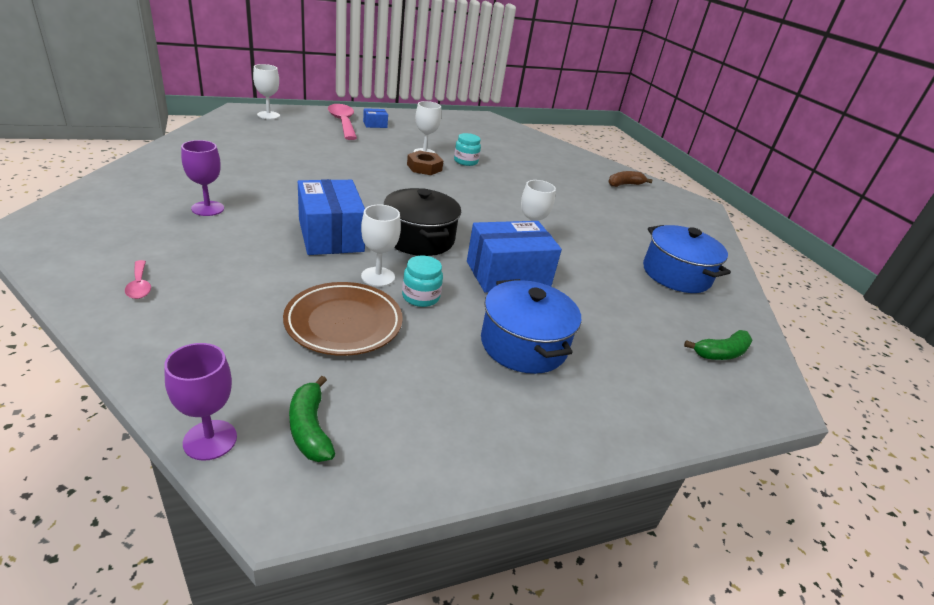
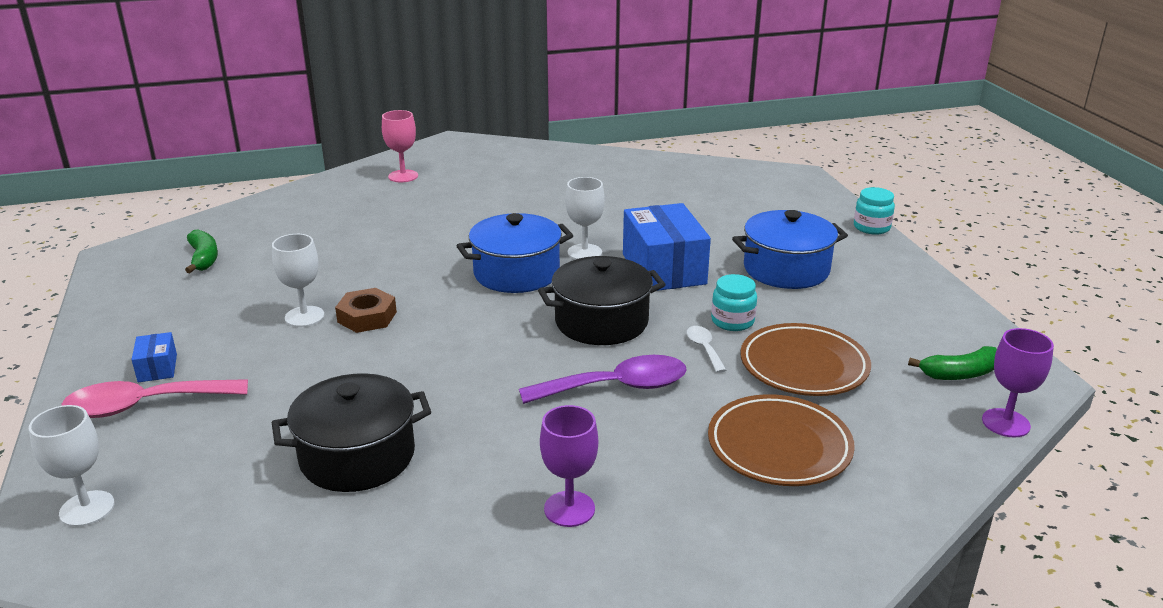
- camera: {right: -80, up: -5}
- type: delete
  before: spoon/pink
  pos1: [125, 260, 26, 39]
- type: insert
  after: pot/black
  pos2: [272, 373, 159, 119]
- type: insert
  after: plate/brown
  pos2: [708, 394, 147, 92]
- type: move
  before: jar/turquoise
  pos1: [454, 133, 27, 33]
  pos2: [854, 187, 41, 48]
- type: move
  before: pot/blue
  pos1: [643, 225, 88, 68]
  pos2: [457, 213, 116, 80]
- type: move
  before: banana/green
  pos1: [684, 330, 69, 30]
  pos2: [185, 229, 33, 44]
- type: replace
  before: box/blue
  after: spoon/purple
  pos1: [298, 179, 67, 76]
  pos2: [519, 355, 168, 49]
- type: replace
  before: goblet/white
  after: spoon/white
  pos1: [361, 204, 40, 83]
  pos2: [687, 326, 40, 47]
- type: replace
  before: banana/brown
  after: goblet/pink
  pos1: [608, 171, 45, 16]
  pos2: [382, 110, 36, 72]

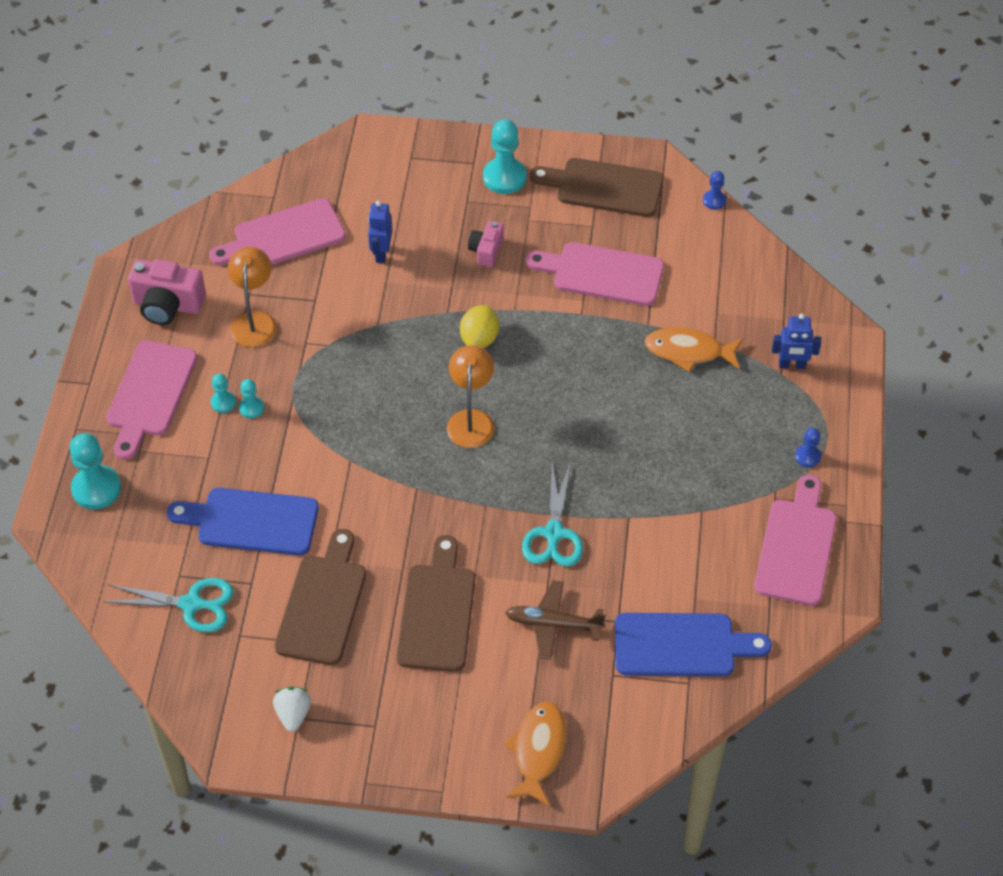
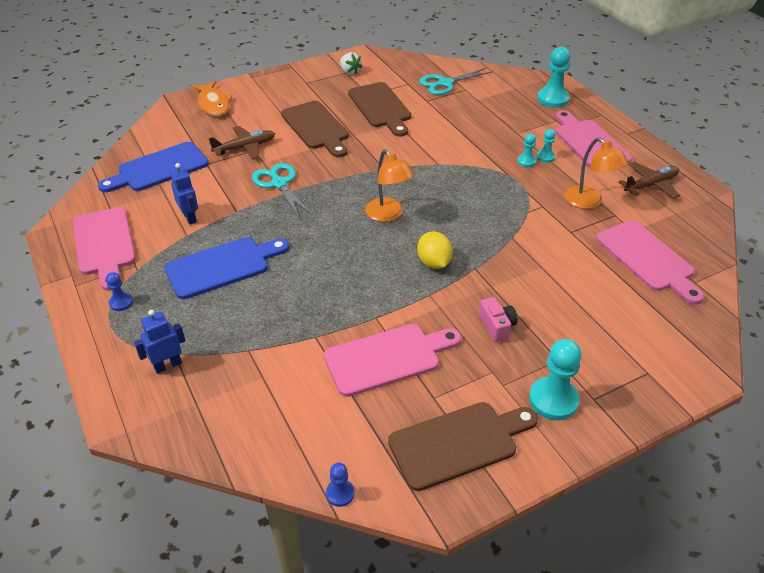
- camera: {right: 145, up: -10}
- type: delete
  before: fish/orange
  pos1: [644, 327, 99, 45]
- type: move
  before: cutting board/blue
  pos1: [167, 488, 152, 67]
  pos2: [164, 237, 125, 62]
- type: move
  before: robot/blue
  pos1: [368, 201, 25, 62]
  pos2: [170, 163, 28, 61]
- type: replace
  before: camera/pink
  after: plane/brown
  pos1: [128, 259, 78, 66]
  pos2: [618, 162, 62, 36]
- type: rotate
  before: cutting board/pink
  pos1: [209, 198, 137, 67]
  pos2: [596, 220, 108, 85]
  turn: 120

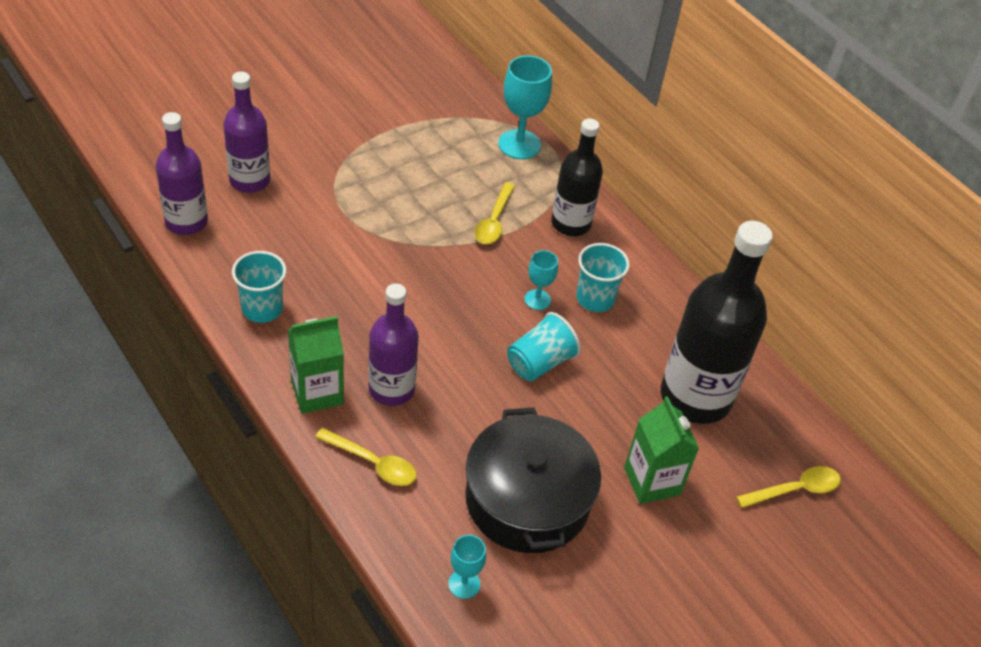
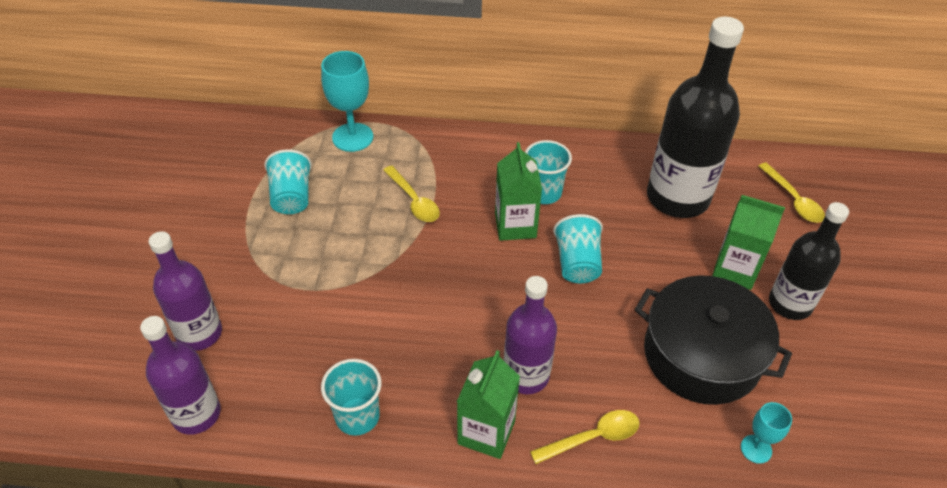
- camera: {right: -45, up: 0}
- type: insert
  after: cup/turquoise
  pos2: [264, 149, 48, 65]
- type: move
  before: bottle/black
  pos1: [551, 118, 52, 118]
  pos2: [769, 202, 80, 118]
- type: replace
  before: goblet/turquoise
  after: carton/green
  pos1: [525, 250, 33, 60]
  pos2: [495, 142, 47, 99]
- type: rotate
  before: spoon/yellow
  pos1: [736, 466, 105, 42]
  pos2: [759, 162, 66, 61]
  turn: 135

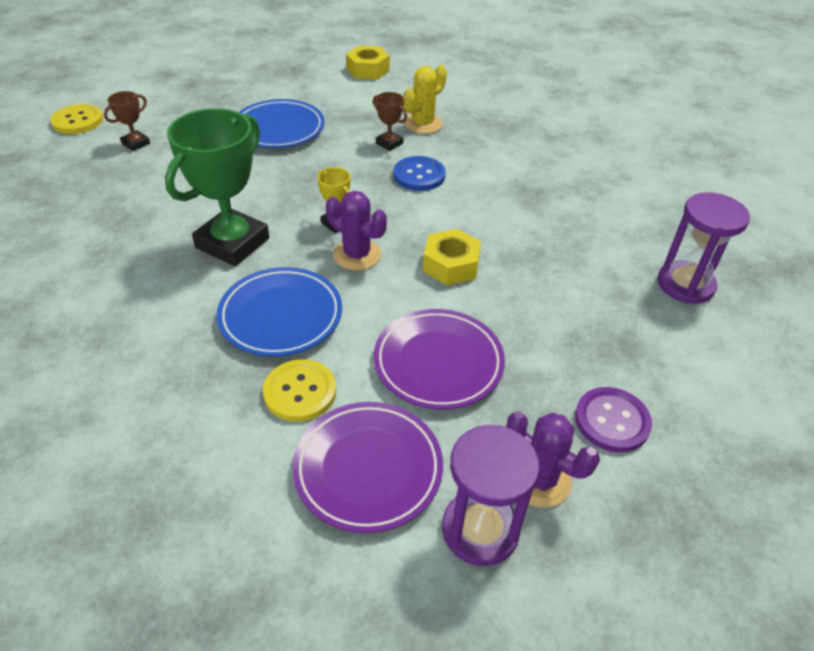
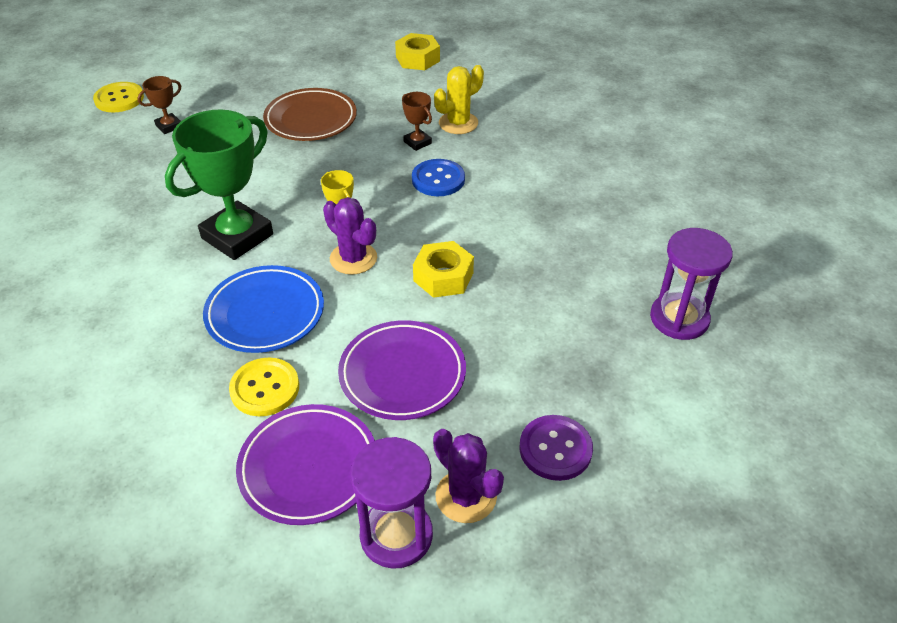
- camera: {right: 10, up: 0}
- type: recolor
  before: plate/blue
  after: plate/brown
  pos1: [239, 99, 85, 49]
  pos2: [263, 88, 94, 53]

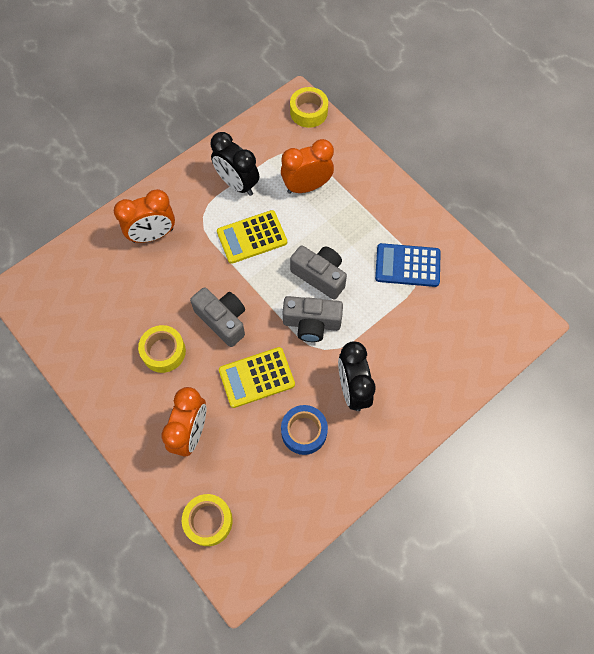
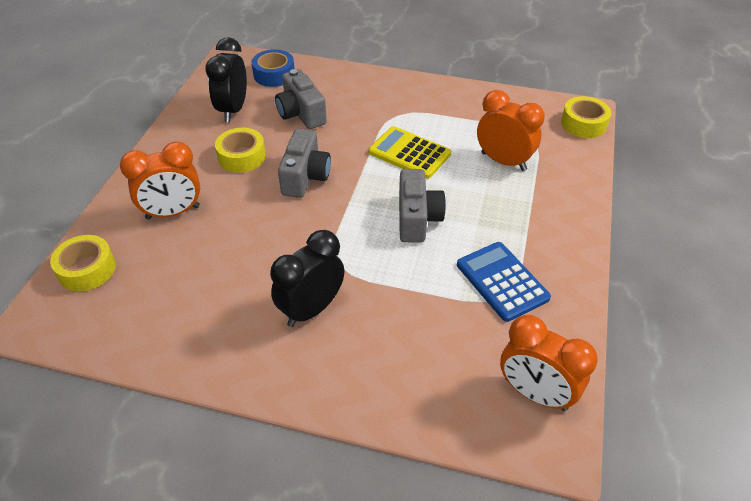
- camera: {right: 55, up: -20}
- type: delete
  before: calculator/yellow
  pos1: [219, 347, 76, 61]
- type: move
  before: clock/orange
  pos1: [114, 189, 61, 54]
  pos2: [500, 315, 98, 96]
- type: move
  before: clock/black
  pos1: [210, 132, 49, 64]
  pos2: [205, 37, 42, 85]
- type: move
  before: tape/blue
  pos1: [281, 405, 47, 50]
  pos2: [252, 49, 42, 38]
- type: move
  before: camera/grey
  pos1: [282, 296, 61, 46]
  pos2: [275, 69, 52, 60]

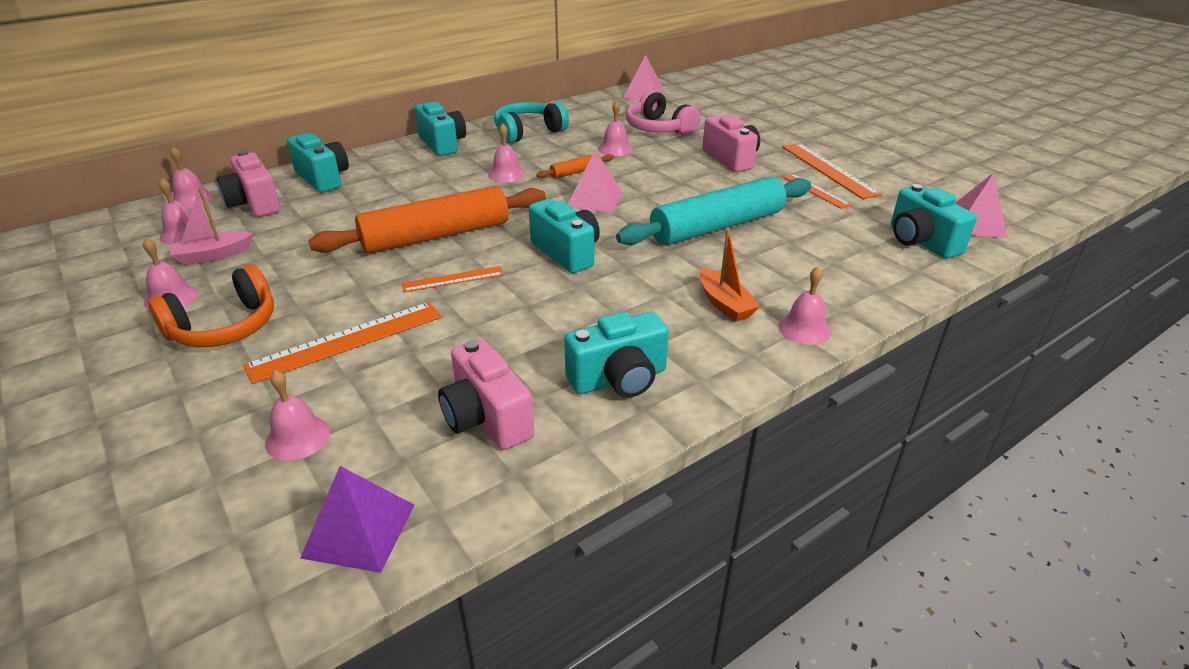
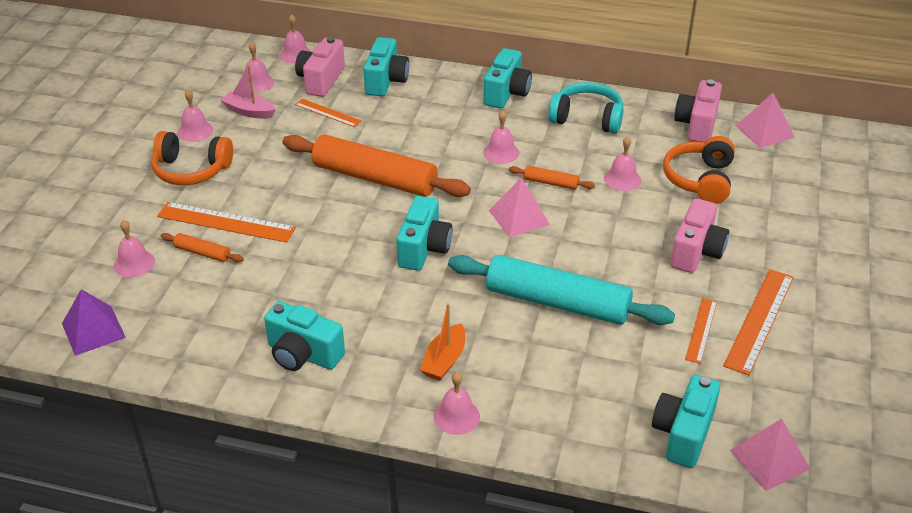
- camera: {right: 50, up: 5}
- type: insert
  after: rolling pin/orange
  pos2: [161, 233, 83, 29]
- type: move
  before: ruler/orange
  pos1: [402, 266, 102, 26]
  pos2: [295, 99, 67, 28]
- type: move
  before: camera/pink
  pos1: [438, 339, 96, 111]
  pos2: [674, 79, 48, 63]
- type: recolor
  before: headphones/pink
  after: headphones/orange
  pos1: [626, 90, 74, 46]
  pos2: [663, 136, 72, 68]

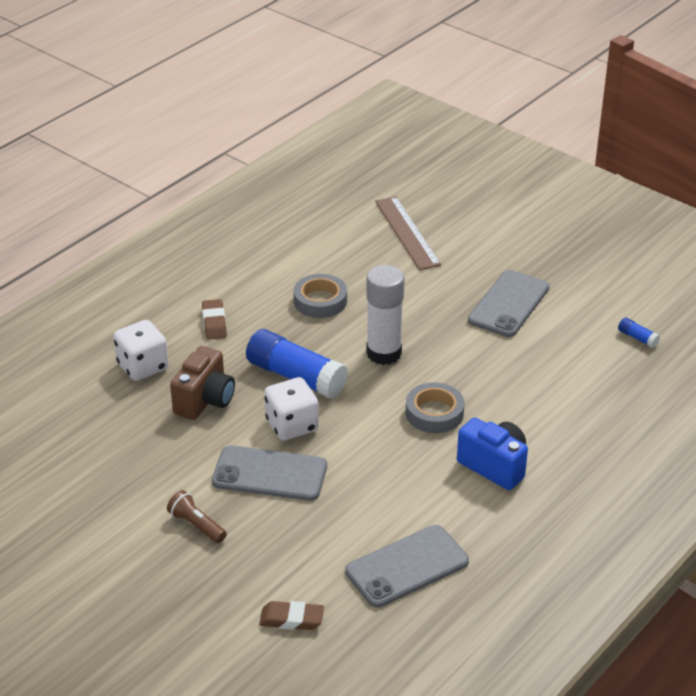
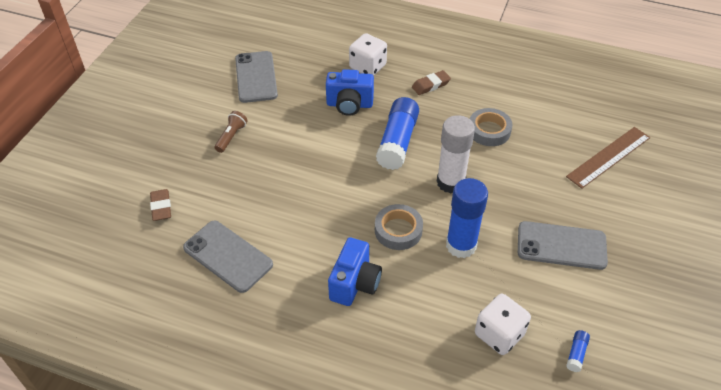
- camera: {right: 70, up: 10}
- type: insert
  after: glue stick/blue
  pos2: [446, 178, 42, 80]
- type: move
  before: phone/grey
  pos1: [212, 445, 115, 56]
  pos2: [235, 51, 43, 52]
- type: move
  before: dice/white
  pos1: [264, 377, 55, 64]
  pos2: [475, 293, 56, 62]
- type: recolor
  before: camera/brown
  after: camera/blue
  pos1: [170, 346, 65, 74]
  pos2: [326, 69, 48, 47]

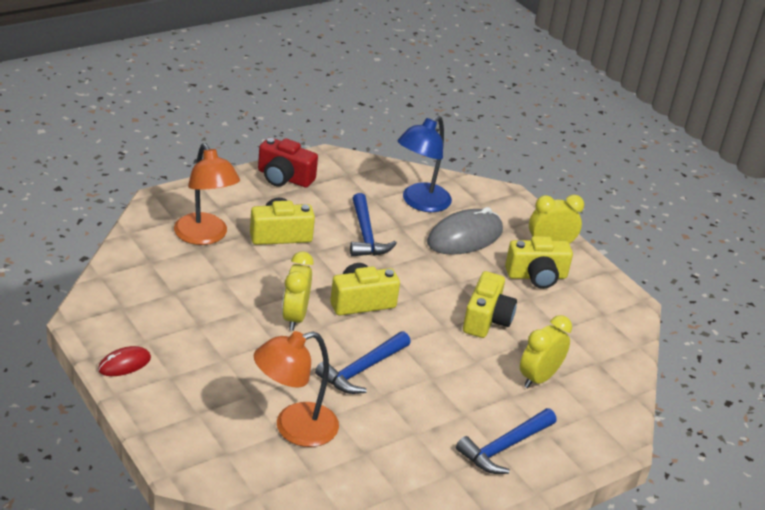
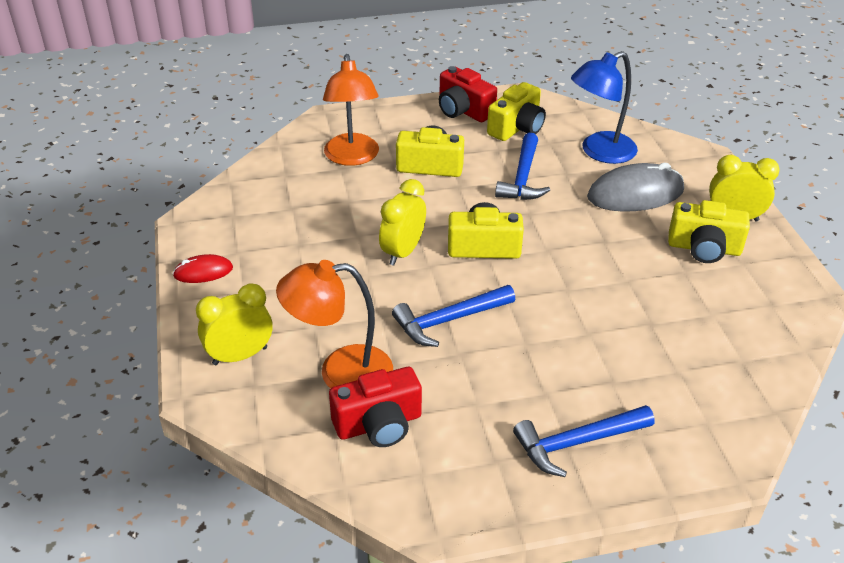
- camera: {right: 25, up: 5}
- type: insert
  after: camera/red
  pos2: [329, 367, 93, 80]
- type: move
  before: camera/yellow
  pos1: [463, 271, 54, 67]
  pos2: [487, 82, 59, 59]
- type: move
  before: clock/yellow
  pos1: [520, 315, 52, 73]
  pos2: [196, 284, 77, 81]

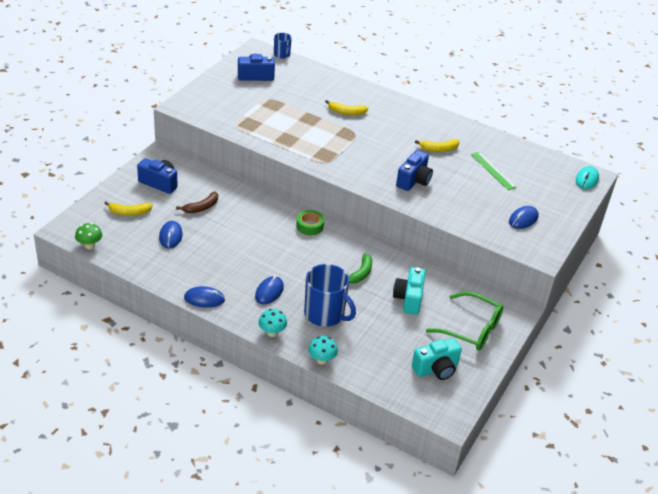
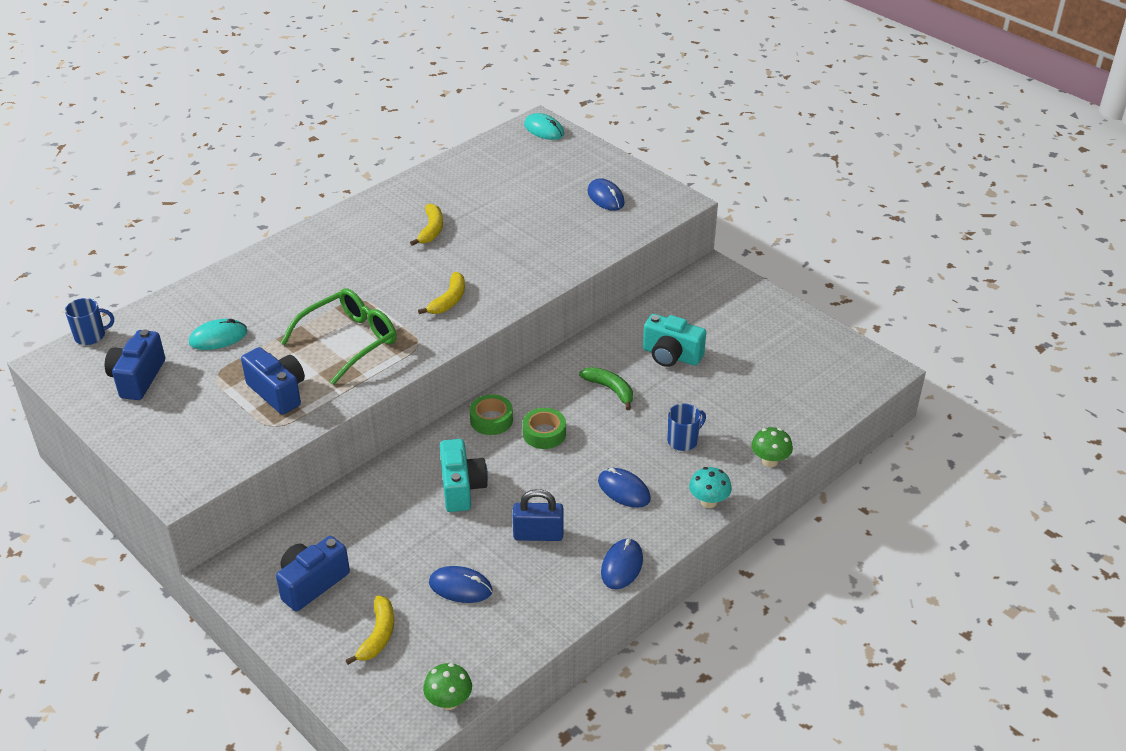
- camera: {right: -70, up: 0}
- type: delete
  before: banana/brown
  pos1: [176, 192, 42, 21]
- type: delete
  before: ruler/green
  pos1: [471, 152, 45, 38]
- type: insert
  after: mouse/turquoise
  pos2: [189, 319, 58, 31]
- type: insert
  after: padlock/blue
  pos2: [513, 489, 51, 52]
- type: insert
  after: tape/green
  pos2: [523, 408, 43, 41]
- type: move
  before: banana/yellow
  pos1: [325, 100, 43, 15]
  pos2: [418, 272, 47, 42]
- type: move
  before: camera/blue
  pos1: [396, 150, 37, 41]
  pos2: [241, 347, 64, 68]
- type: move
  before: camera/turquoise
  pos1: [412, 338, 50, 42]
  pos2: [440, 439, 48, 73]
- type: move
  before: glasses/green
  pos1: [426, 292, 77, 58]
  pos2: [281, 288, 115, 97]
- type: recolor
  before: mushroom/turquoise
  after: mushroom/green
  pos1: [308, 336, 30, 28]
  pos2: [751, 427, 42, 40]
- type: resize
  before: mug/blue
  pos1: [304, 264, 52, 63]
  pos2: [667, 404, 39, 47]
  scale: 0.53

